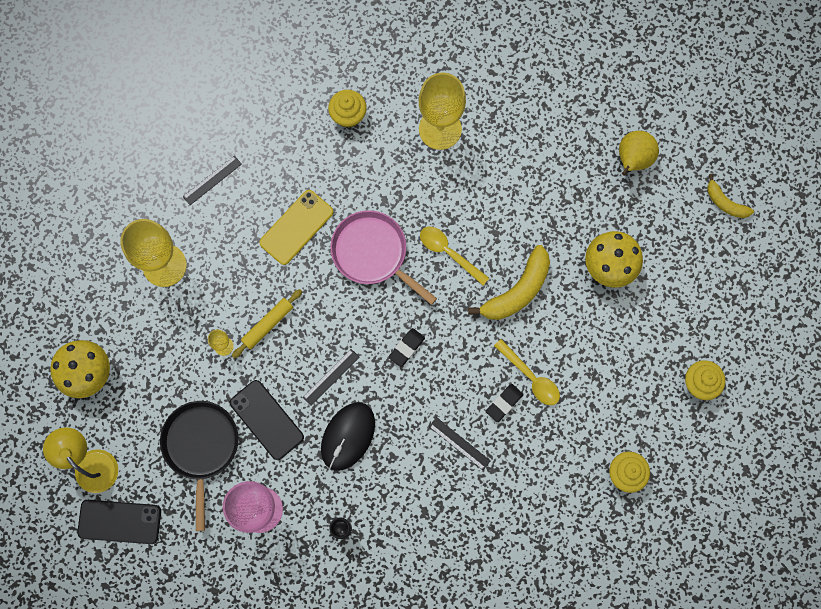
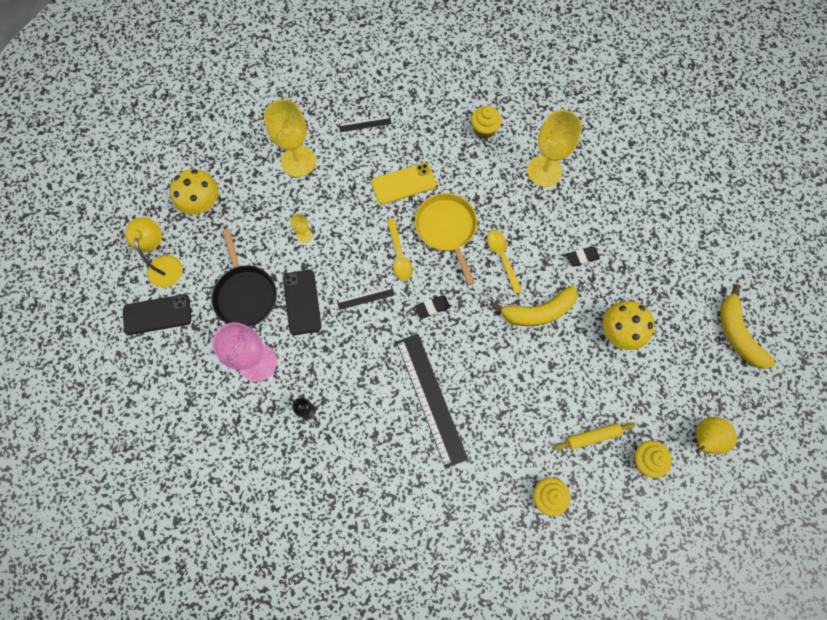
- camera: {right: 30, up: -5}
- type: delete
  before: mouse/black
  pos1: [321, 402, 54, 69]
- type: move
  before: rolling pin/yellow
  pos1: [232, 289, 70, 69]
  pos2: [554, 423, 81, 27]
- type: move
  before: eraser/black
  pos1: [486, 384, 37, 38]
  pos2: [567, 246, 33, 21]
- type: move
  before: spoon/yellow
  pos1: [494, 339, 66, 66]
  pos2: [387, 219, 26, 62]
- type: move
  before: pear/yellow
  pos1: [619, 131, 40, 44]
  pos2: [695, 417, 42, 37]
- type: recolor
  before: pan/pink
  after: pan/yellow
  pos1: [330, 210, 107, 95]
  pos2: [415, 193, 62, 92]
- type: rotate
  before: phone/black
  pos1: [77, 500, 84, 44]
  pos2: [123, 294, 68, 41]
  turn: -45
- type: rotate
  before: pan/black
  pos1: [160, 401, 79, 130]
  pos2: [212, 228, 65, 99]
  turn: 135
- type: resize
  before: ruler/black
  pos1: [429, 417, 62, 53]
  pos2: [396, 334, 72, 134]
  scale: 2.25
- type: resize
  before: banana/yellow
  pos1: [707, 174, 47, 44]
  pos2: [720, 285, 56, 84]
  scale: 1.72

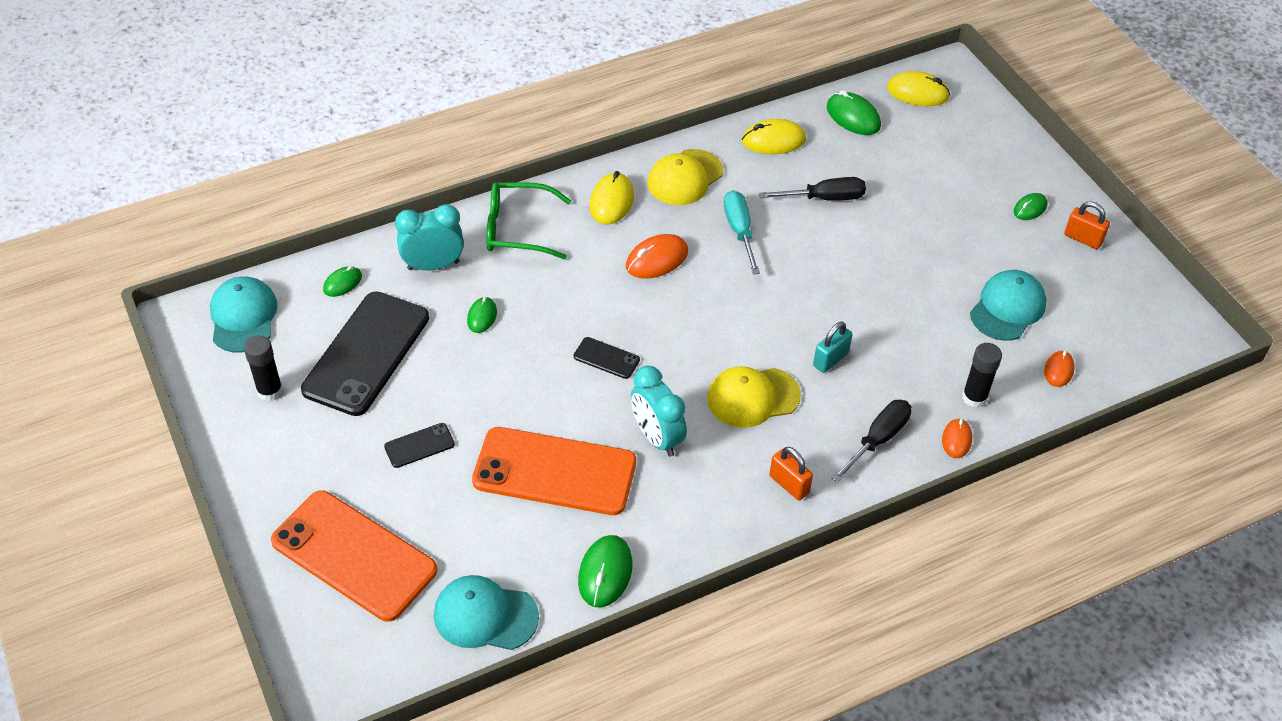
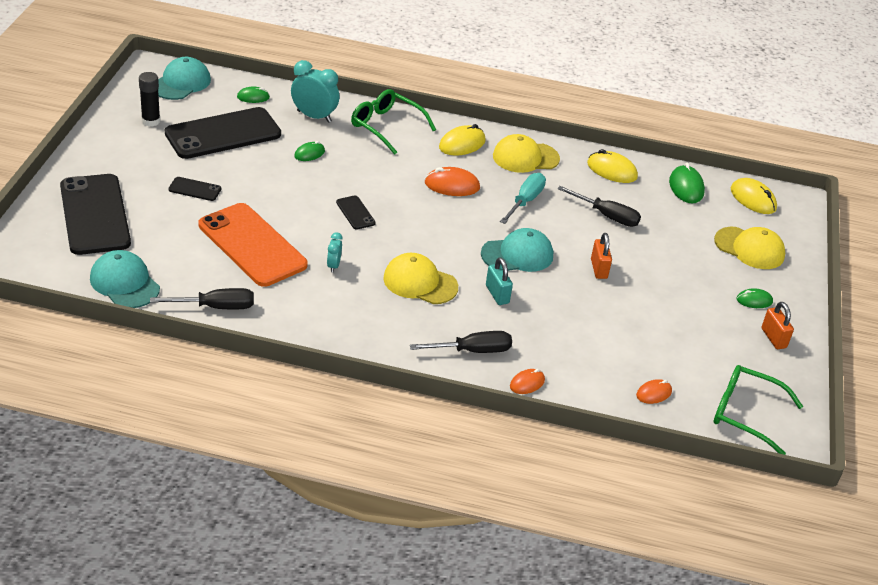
- camera: {right: 35, up: -10}
- type: delete
  before: glue stick/black
  pos1: [962, 343, 40, 65]
- type: insert
  after: cap/yellow
  pos2: [714, 227, 71, 42]
- type: insert
  after: glasses/green
  pos2: [714, 365, 89, 90]
- type: move
  before: padlock/orange
  pos1: [769, 447, 44, 53]
  pos2: [591, 233, 21, 46]
- type: move
  before: cap/turquoise
  pos1: [970, 270, 77, 71]
  pos2: [481, 228, 72, 44]
- type: replace
  before: mouse/green
  after: screwdriver/black
  pos1: [578, 535, 54, 73]
  pos2: [150, 288, 104, 21]
- type: recolor
  before: phone/orange
  after: phone/black
  pos1: [271, 490, 166, 132]
  pos2: [60, 174, 71, 81]
- type: rotate
  before: padlock/turquoise
  pos1: [813, 322, 39, 51]
  pos2: [486, 258, 27, 47]
  turn: 75
- type: resize
  before: clock/turquoise
  pos1: [631, 366, 56, 91]
  pos2: [327, 232, 16, 41]
  scale: 0.52

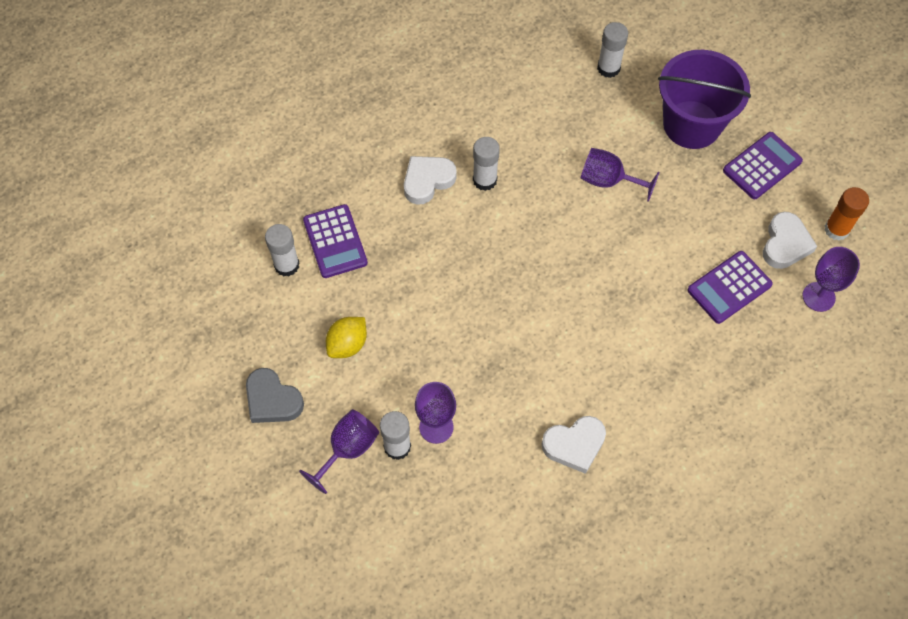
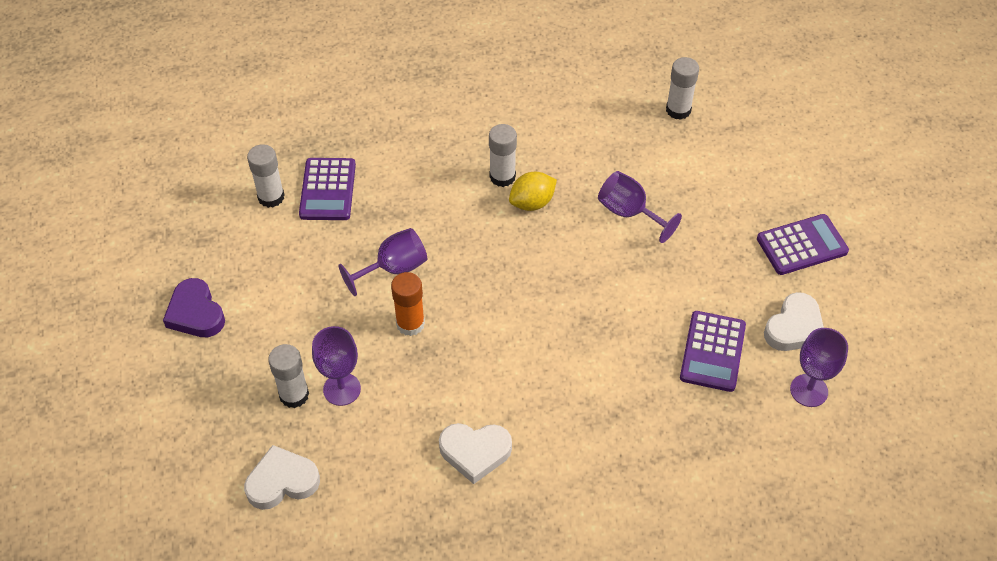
- camera: {right: 20, up: -10}
- type: delete
  before: bucket/purple
  pos1: [658, 50, 93, 99]
- type: move
  before: goblet/purple
  pos1: [299, 409, 80, 85]
  pos2: [338, 228, 89, 68]
- type: move
  before: lemon/yellow
  pos1: [326, 317, 41, 41]
  pos2: [509, 172, 48, 39]
- type: move
  before: heart/white
  pos1: [404, 156, 53, 49]
  pos2: [244, 445, 76, 65]
- type: move
  before: glue stick/orange
  pos1: [825, 187, 44, 54]
  pos2: [391, 272, 34, 64]
- type: recolor
  before: heart/grey
  after: heart/purple
  pos1: [246, 368, 58, 55]
  pos2: [163, 278, 62, 59]
- type: rotate
  before: calculator/purple
  pos1: [688, 251, 85, 73]
  pos2: [680, 311, 66, 81]
  turn: -60

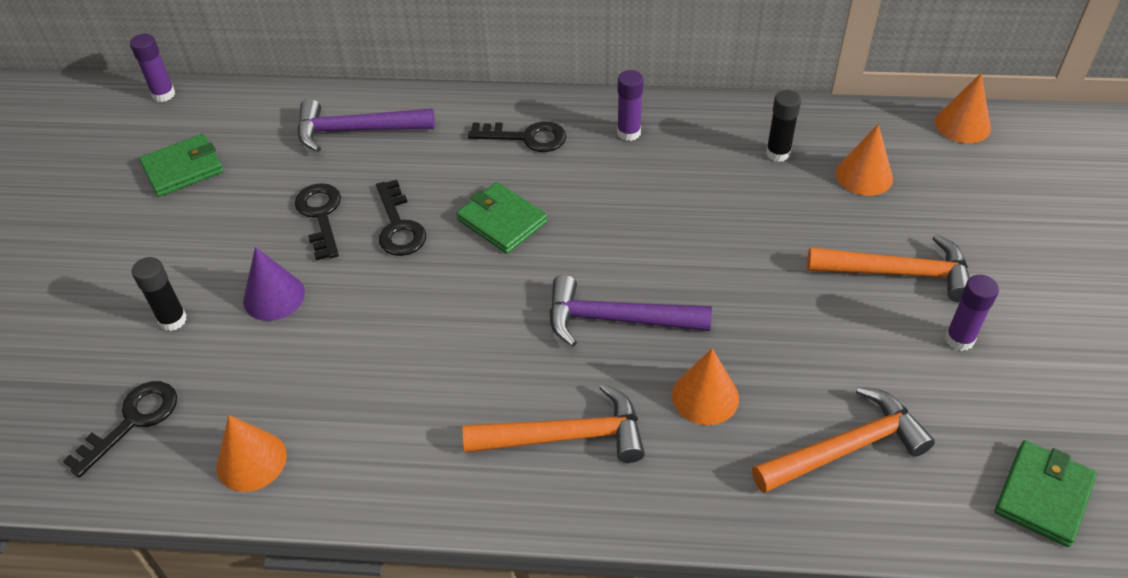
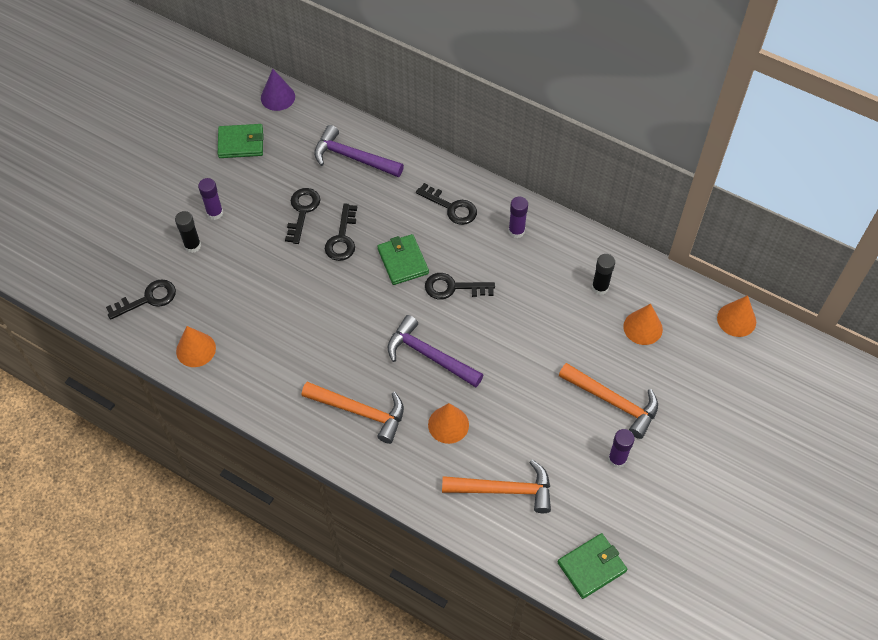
- camera: {right: 25, up: 10}
- type: insert
  after: key/black
  pos2: [425, 273, 70, 26]
- type: move
  before: glue stick/purple
  pos1: [130, 34, 45, 68]
  pos2: [198, 178, 25, 42]
- type: move
  before: cone/purple
  pos1: [243, 247, 62, 74]
  pos2: [261, 69, 34, 42]

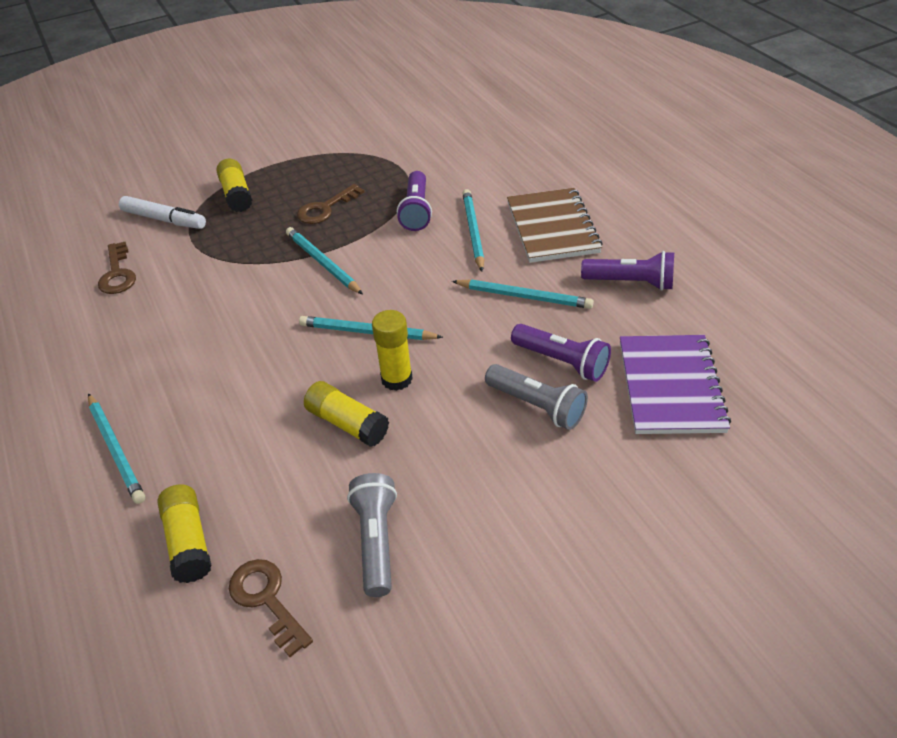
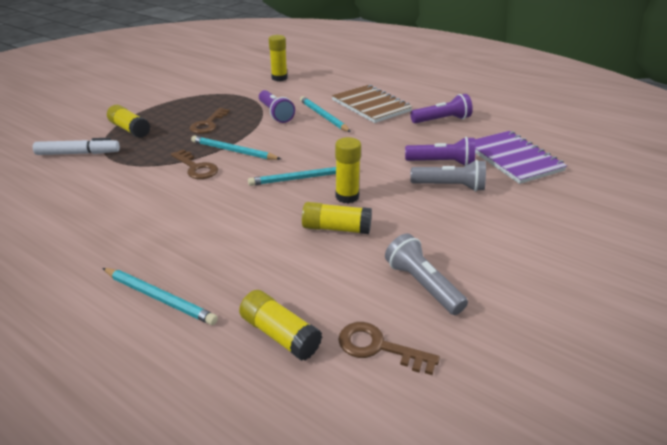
- camera: {right: -30, up: -10}
- type: delete
  before: pencil/turquoise
  pos1: [452, 279, 142, 30]
- type: insert
  after: glue stick/yellow
  pos2: [269, 35, 19, 46]
- type: move
  before: key/brown
  pos1: [98, 242, 38, 52]
  pos2: [171, 149, 47, 30]

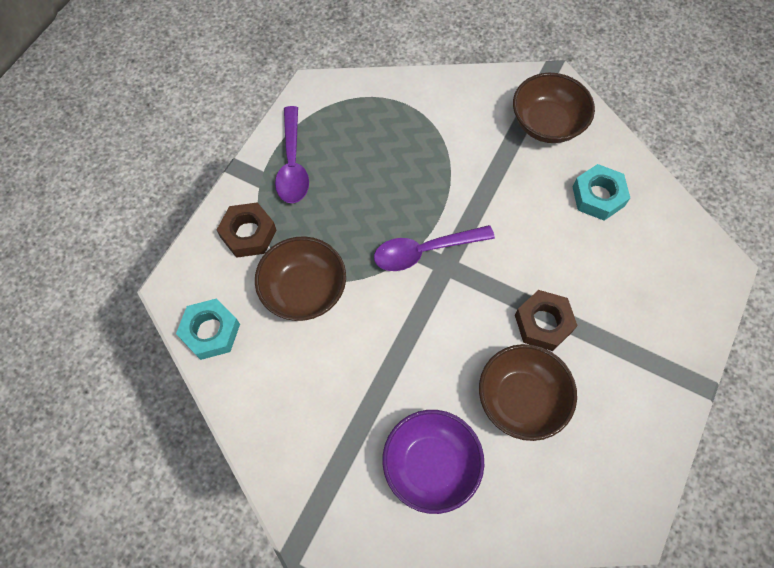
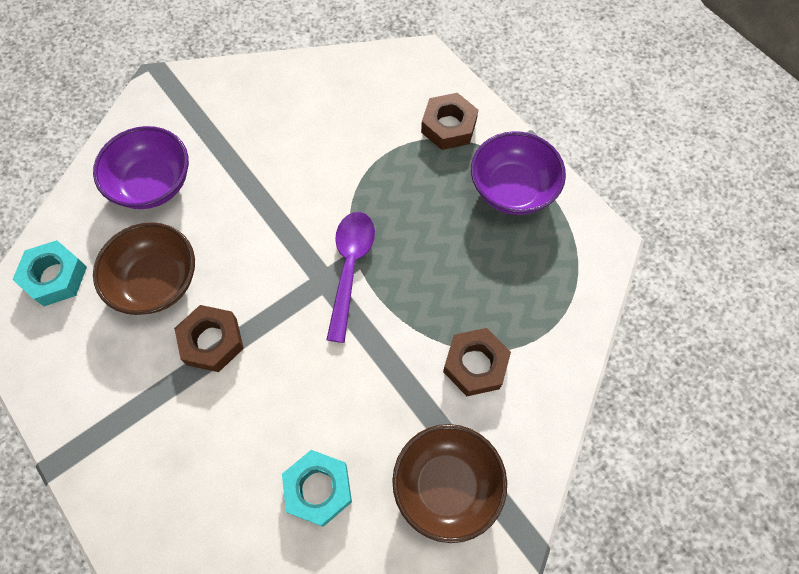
- camera: {right: 115, up: 0}
- type: delete
  before: bowl/brown
  pos1: [255, 236, 91, 85]
- type: insert
  after: nut/brown
  pos2: [443, 328, 68, 68]
- type: move
  before: nut/turquoise
  pos1: [176, 298, 64, 62]
  pos2: [12, 240, 75, 66]
- type: replace
  before: spoon/purple
  after: bowl/purple
  pos1: [275, 106, 34, 97]
  pos2: [471, 131, 95, 84]

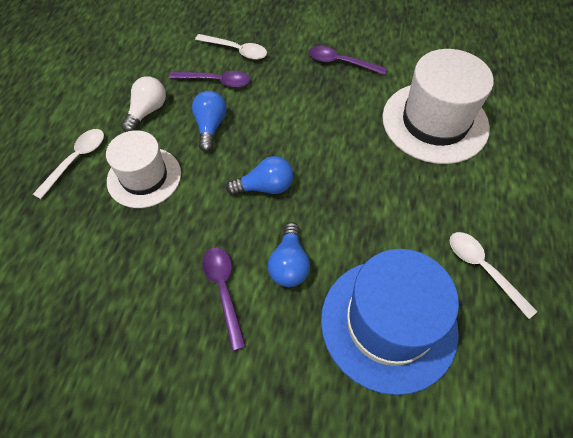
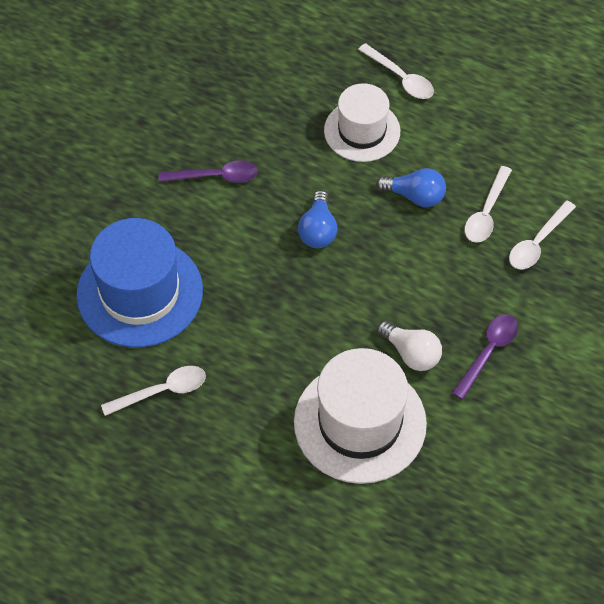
- camera: {right: 105, up: 0}
- type: delete
  before: light bulb/blue
  pos1: [268, 222, 42, 65]
- type: move
  before: light bulb/white
  pos1: [121, 76, 45, 56]
  pos2: [377, 321, 65, 50]
- type: recolor
  before: spoon/purple
  after: spoon/white
  pos1: [169, 71, 81, 17]
  pos2: [465, 166, 47, 77]

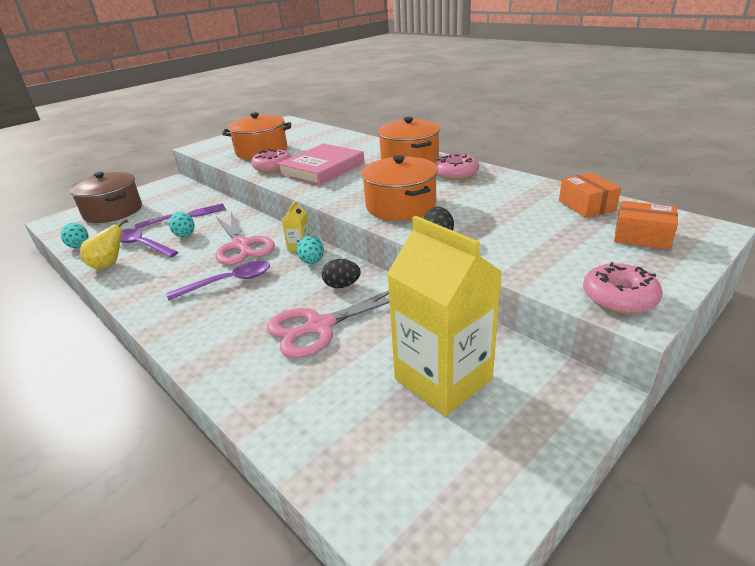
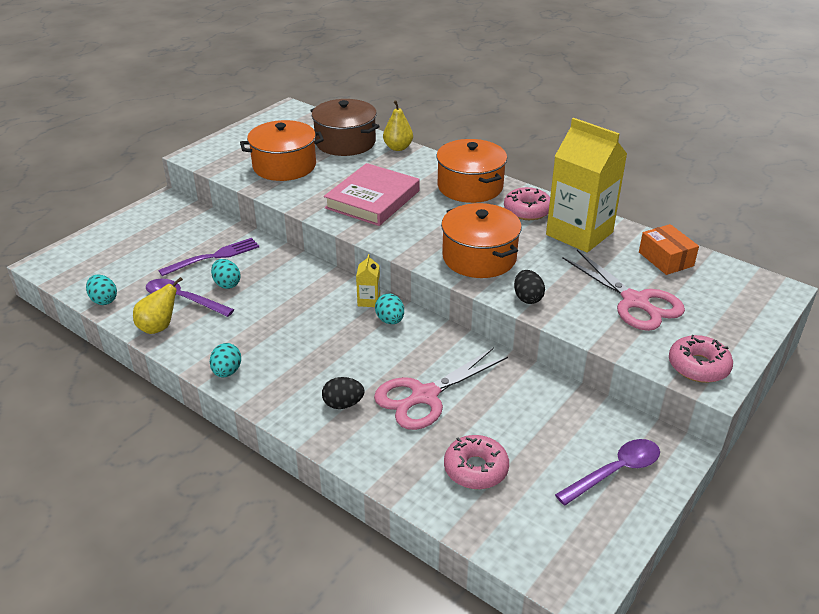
- camera: {right: -10, up: 5}
- type: delete
  before: box/orange
  pos1: [614, 201, 64, 49]
- type: insert
  after: egg/turquoise
  pos2: [210, 343, 31, 34]
- type: insert
  after: pear/yellow
  pos2: [383, 100, 30, 51]
- type: move
  before: pot/brown
  pos1: [69, 172, 73, 51]
  pos2: [310, 99, 70, 57]
- type: move
  before: spoon/purple
  pos1: [167, 261, 103, 39]
  pos2: [555, 439, 105, 66]
- type: move
  before: scissors/pink
  pos1: [215, 212, 60, 53]
  pos2: [562, 250, 123, 81]
- type: move
  before: donut/pink
  pos1: [251, 149, 40, 24]
  pos2: [444, 435, 65, 54]
- type: move
  before: egg/black
  pos1: [322, 259, 39, 29]
  pos2: [322, 377, 43, 32]
- type: move
  before: carton/yellow
  pos1: [387, 216, 115, 200]
  pos2: [546, 118, 81, 135]

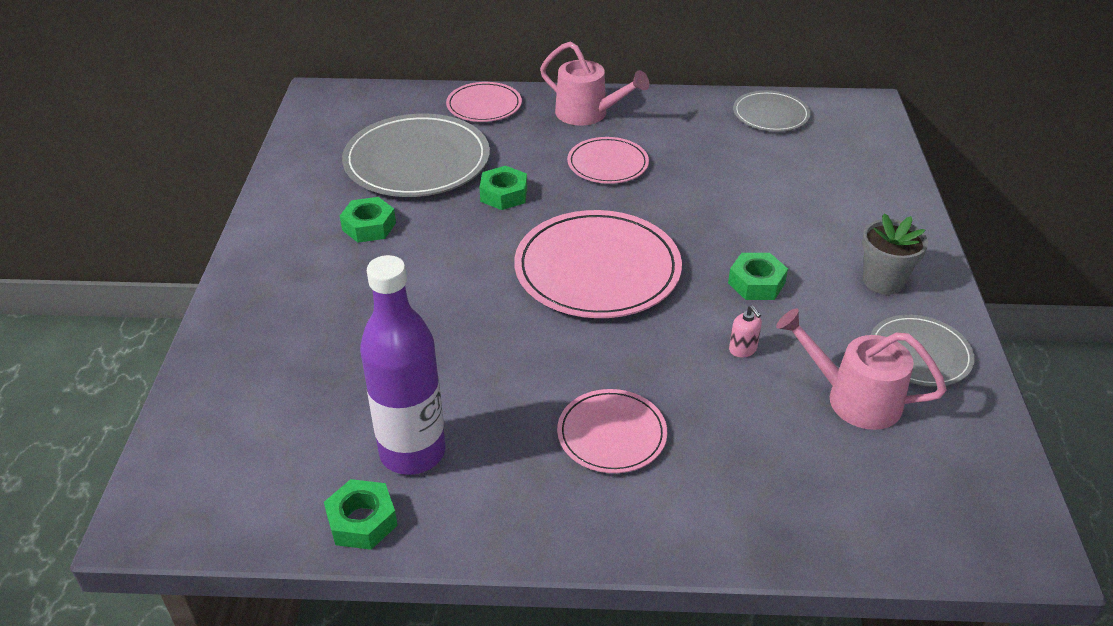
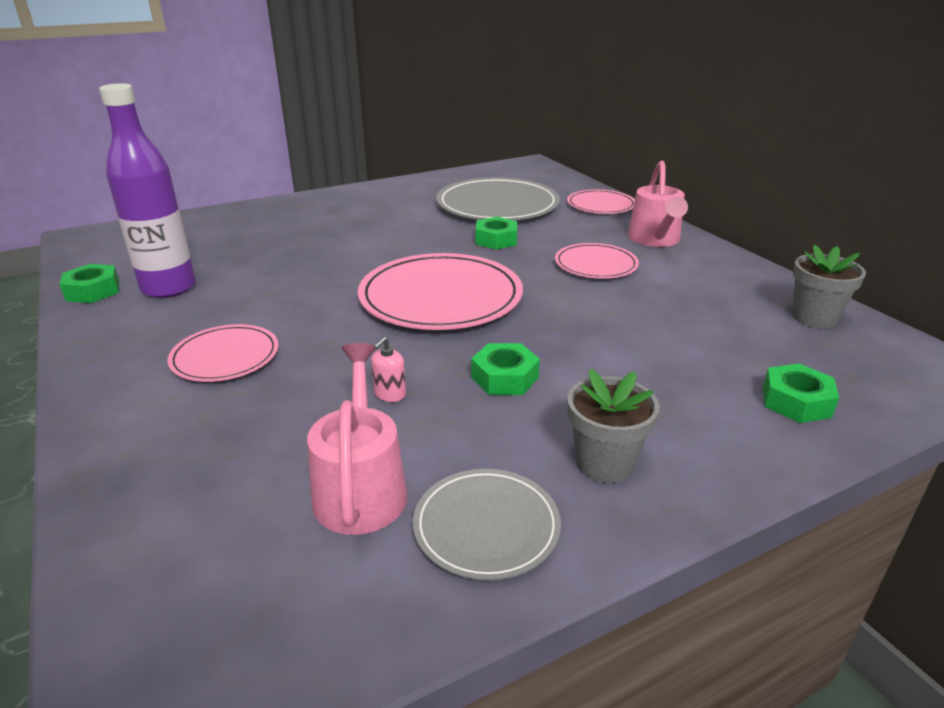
- camera: {right: 60, up: -10}
- type: move
  before: nut/green
  pos1: [340, 197, 56, 46]
  pos2: [763, 364, 76, 59]
- type: replace
  before: plate/grey
  after: flower pot/grey
  pos1: [733, 90, 78, 42]
  pos2: [792, 245, 74, 83]

